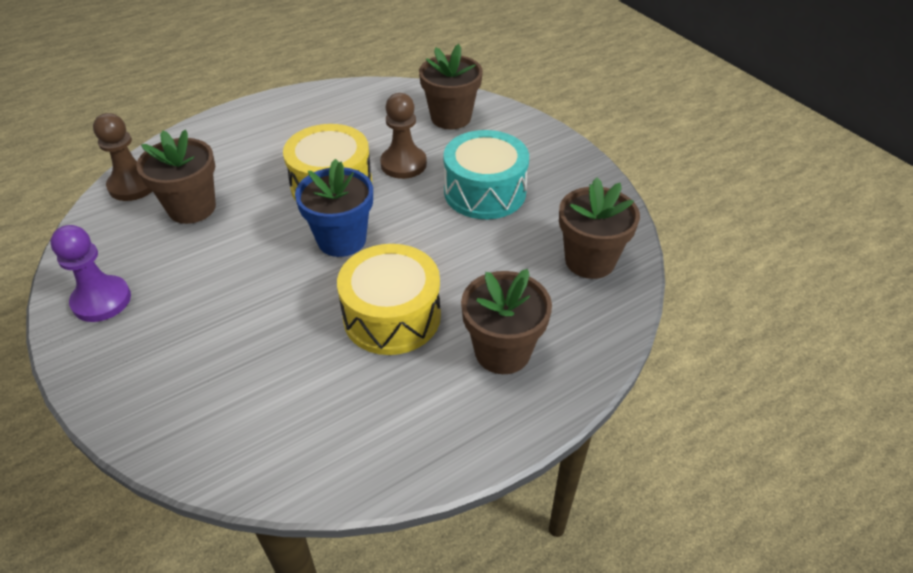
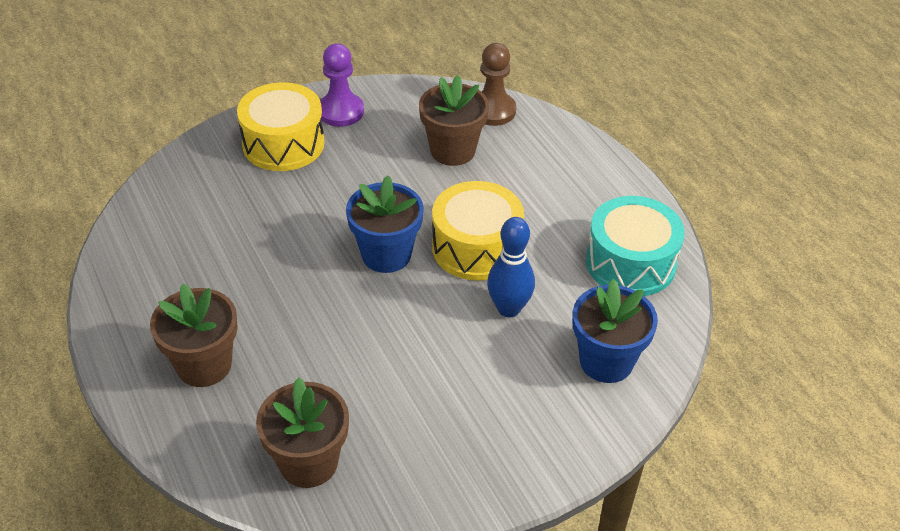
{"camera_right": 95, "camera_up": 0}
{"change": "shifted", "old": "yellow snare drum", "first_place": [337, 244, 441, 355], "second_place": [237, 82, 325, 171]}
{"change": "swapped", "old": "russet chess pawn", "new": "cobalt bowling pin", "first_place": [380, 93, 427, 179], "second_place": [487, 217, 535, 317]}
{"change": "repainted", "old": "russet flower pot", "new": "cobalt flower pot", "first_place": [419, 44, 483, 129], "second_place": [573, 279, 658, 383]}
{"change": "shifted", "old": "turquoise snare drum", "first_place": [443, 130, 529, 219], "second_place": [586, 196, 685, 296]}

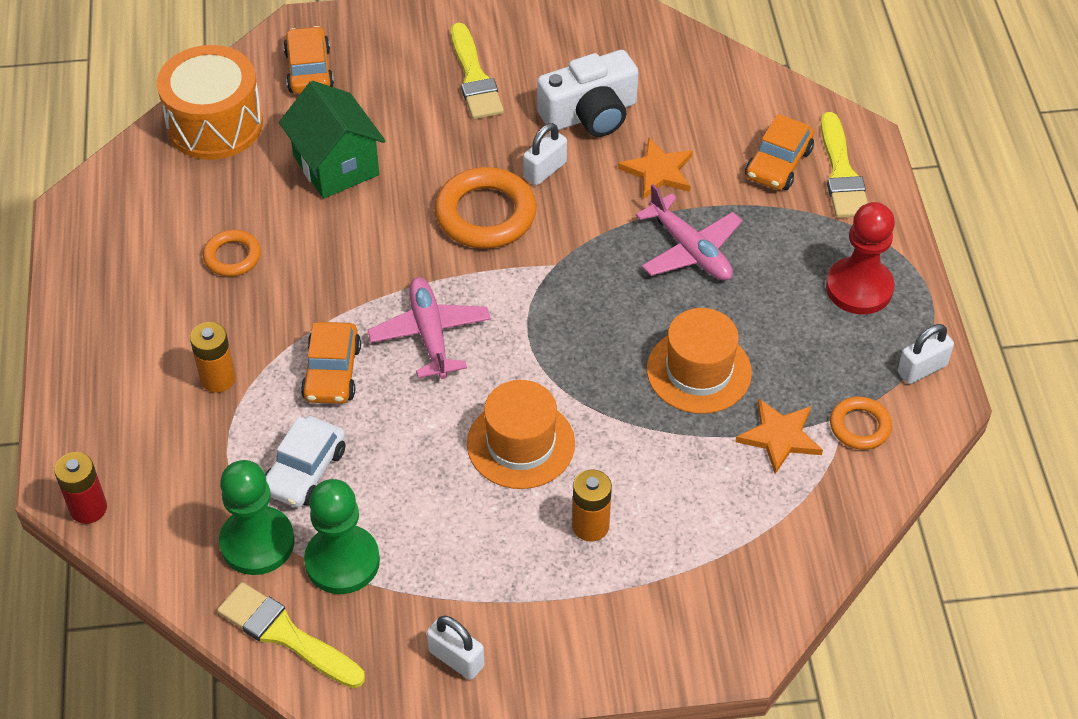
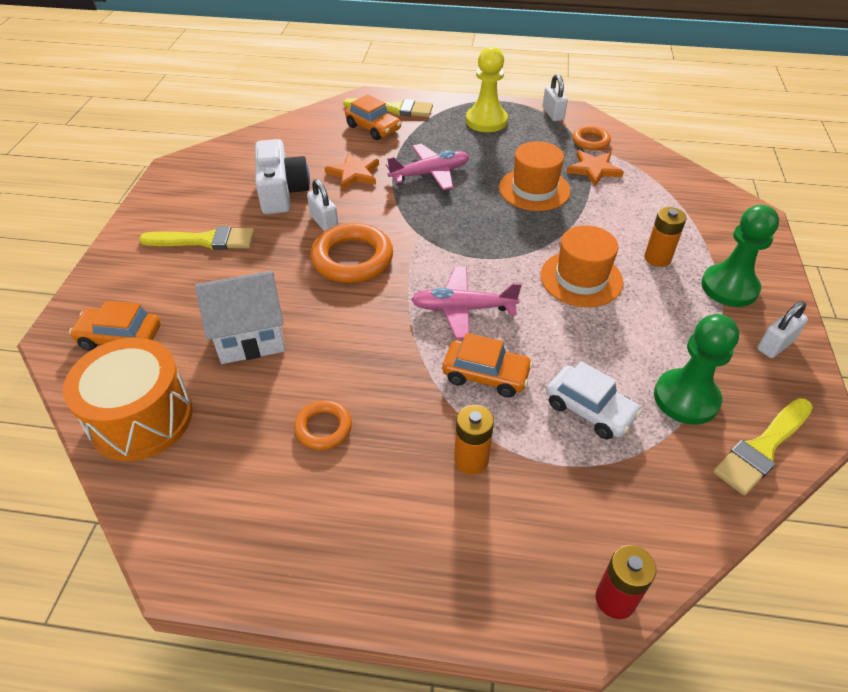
{"camera_right": -75, "camera_up": -5}
{"change": "shifted", "old": "emerald chess pawn", "first_place": [219, 460, 295, 575], "second_place": [701, 205, 779, 307]}
{"change": "repainted", "old": "emerald house", "new": "snow-white house", "first_place": [279, 81, 385, 199], "second_place": [195, 271, 285, 364]}
{"change": "repainted", "old": "red chess pawn", "new": "yellow chess pawn", "first_place": [826, 202, 895, 314], "second_place": [466, 46, 508, 132]}

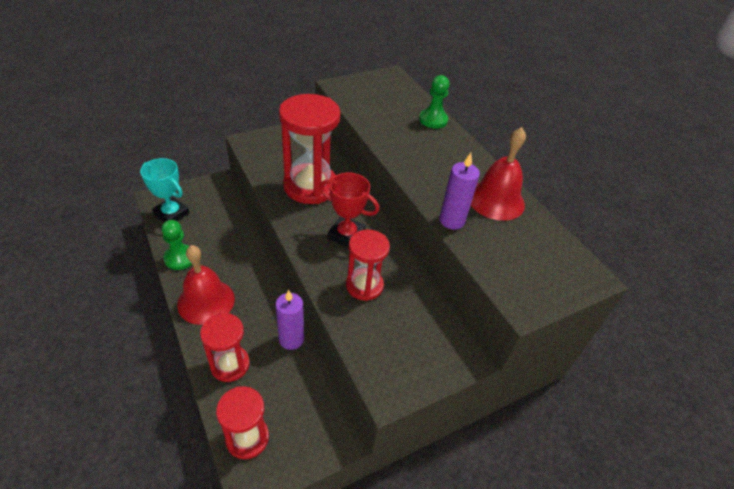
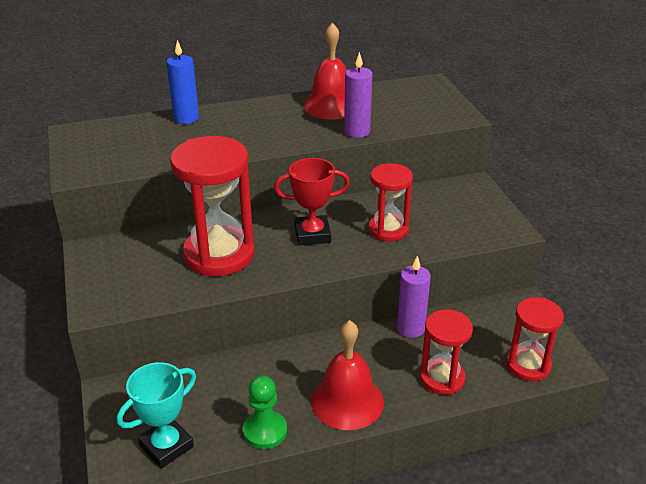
{"camera_right": -75, "camera_up": -10}
{"change": "rotated", "old": "red prize cup", "first_place": [320, 173, 379, 248], "second_place": [274, 158, 350, 245], "degrees": 45}
{"change": "swapped", "old": "emerald chess pawn", "new": "cobalt candle", "first_place": [419, 75, 450, 129], "second_place": [166, 40, 199, 124]}

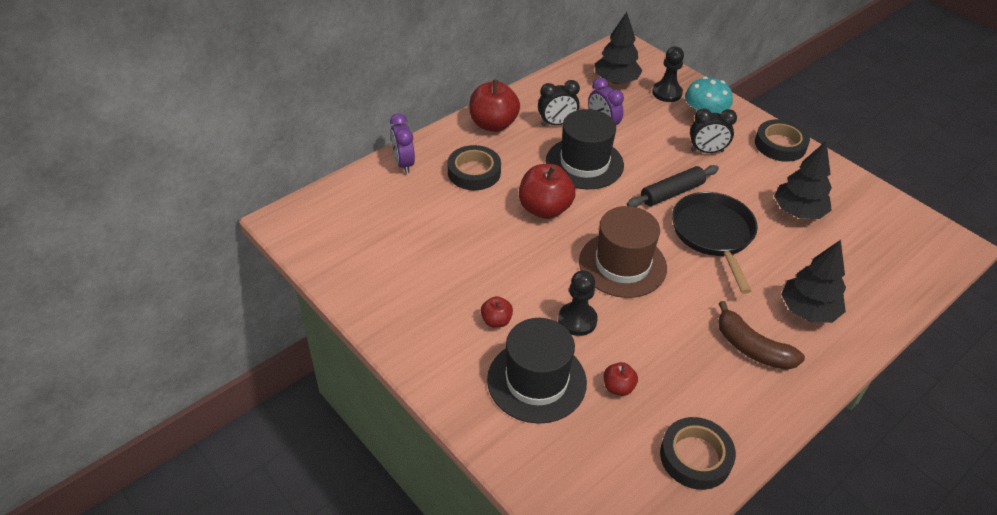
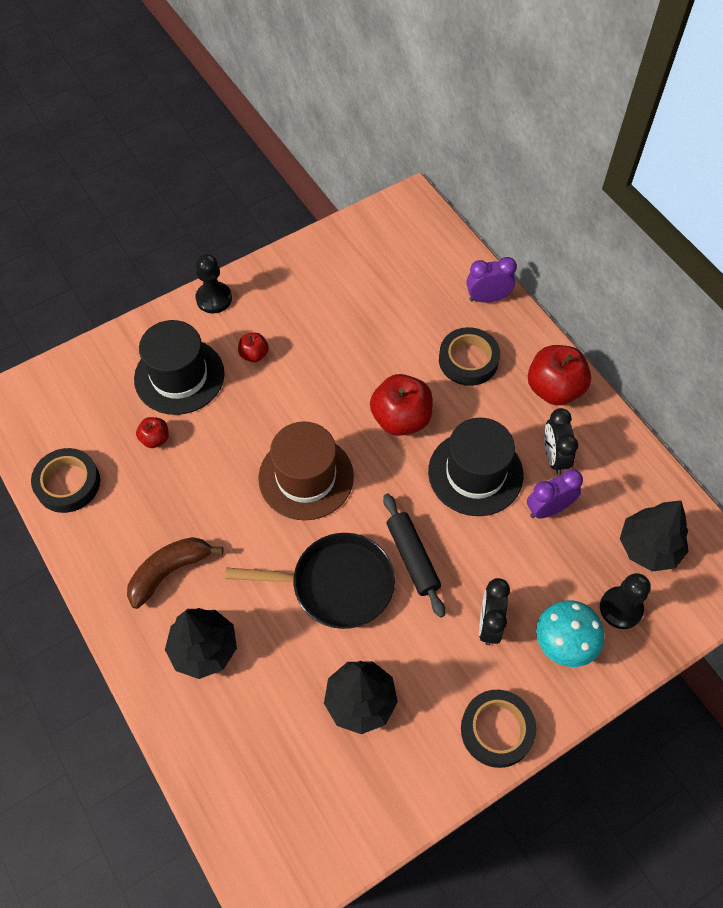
{"camera_right": 100, "camera_up": 15}
{"change": "shifted", "old": "ebony chess pawn", "first_place": [558, 270, 598, 336], "second_place": [195, 254, 232, 313]}

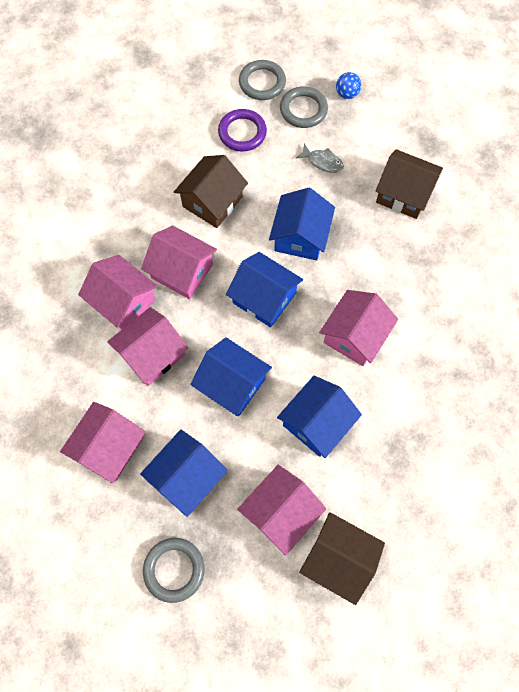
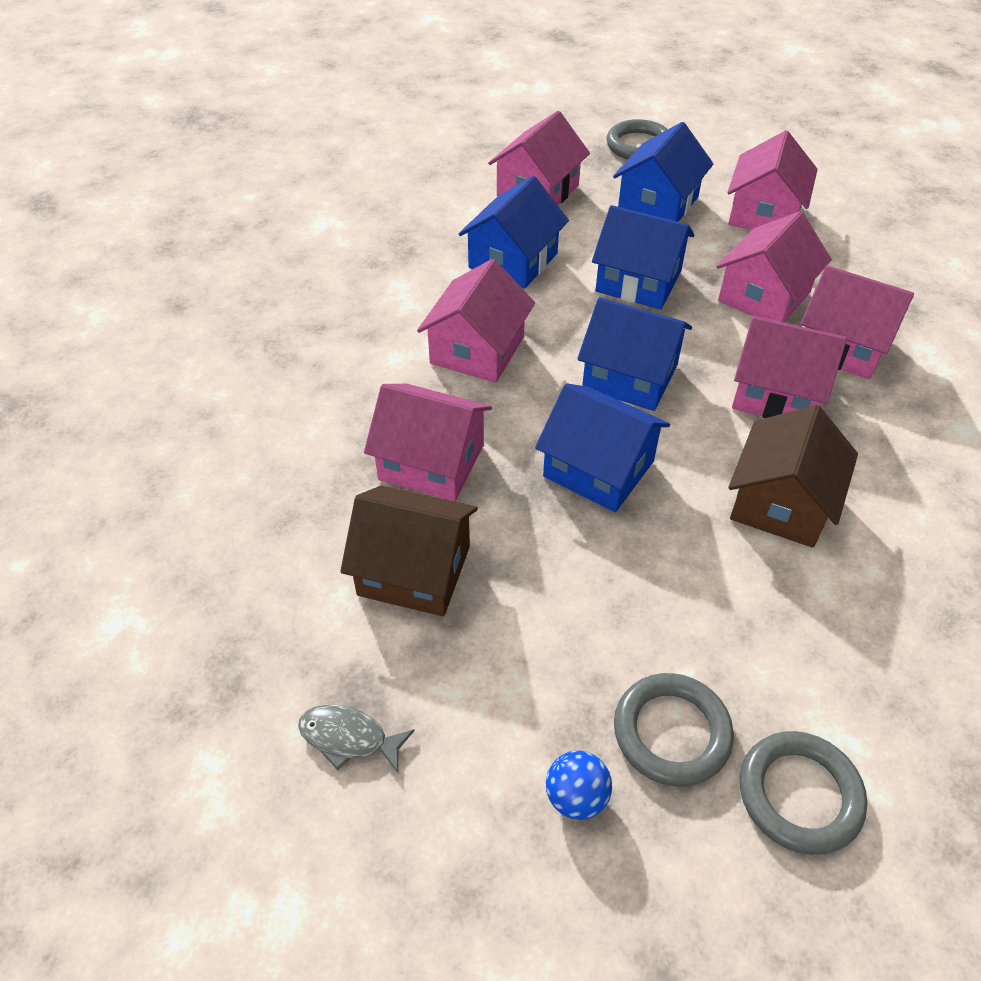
{"camera_right": 170, "camera_up": -20}
{"change": "gone", "old": "purple hoop", "first_place": [218, 109, 267, 152]}
{"change": "rotated", "old": "cobalt house", "first_place": [269, 188, 335, 261], "second_place": [535, 383, 670, 512], "degrees": -60}
{"change": "shifted", "old": "gray fish", "first_place": [296, 144, 344, 173], "second_place": [298, 705, 415, 773]}
{"change": "gone", "old": "russet house", "first_place": [299, 512, 385, 605]}
{"change": "new", "new": "rose-pink house", "second_place": [364, 384, 492, 502]}

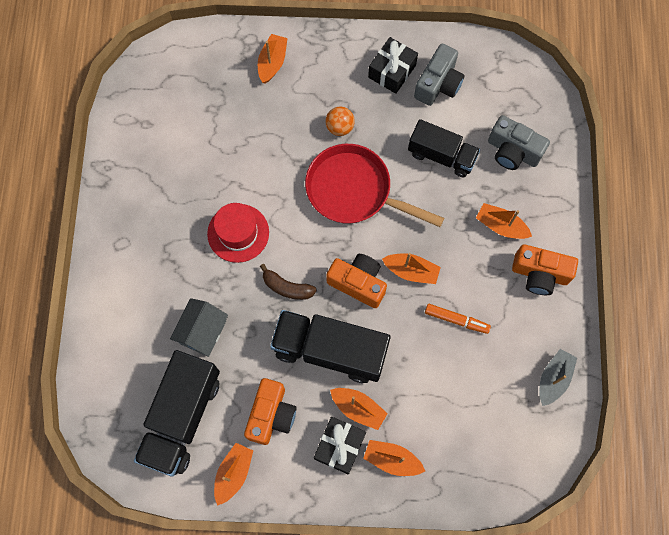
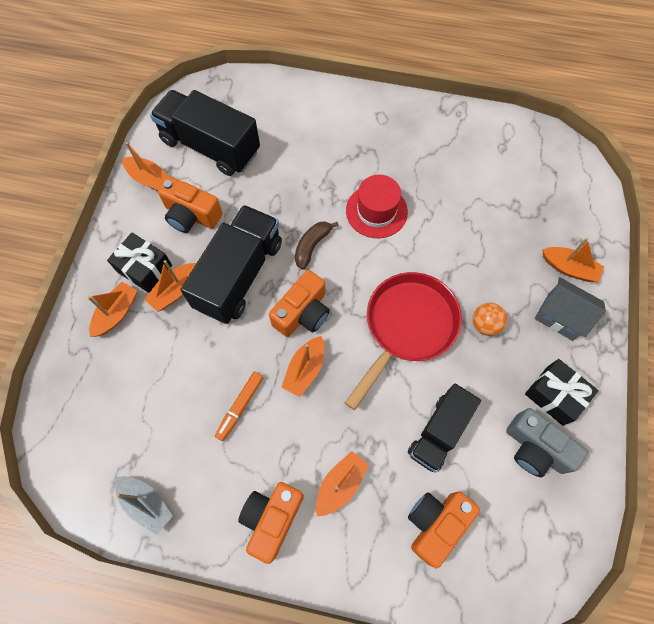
{"camera_right": 100, "camera_up": -5}
{"change": "shifted", "old": "gray house", "first_place": [170, 298, 228, 357], "second_place": [534, 277, 606, 341]}
{"change": "repainted", "old": "gray photo camera", "new": "orange-coloured photo camera", "first_place": [488, 115, 550, 170], "second_place": [408, 492, 480, 568]}

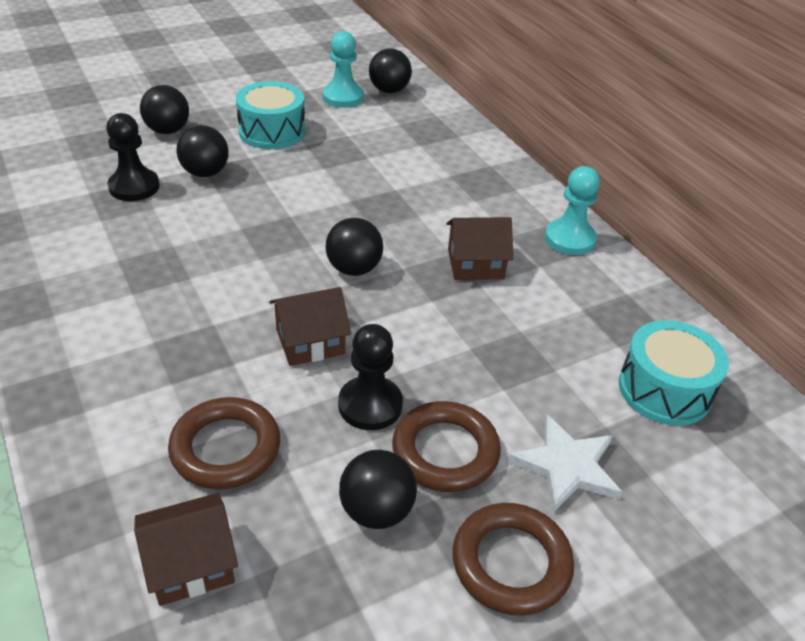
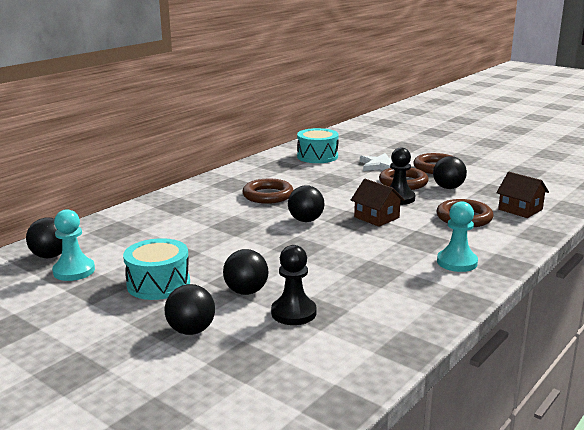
{"camera_right": -110, "camera_up": -20}
{"change": "swapped", "old": "russet house", "new": "russet hoop", "first_place": [446, 217, 513, 280], "second_place": [242, 179, 293, 204]}
{"change": "shifted", "old": "turquoise chess pawn", "first_place": [545, 166, 600, 255], "second_place": [437, 201, 478, 272]}

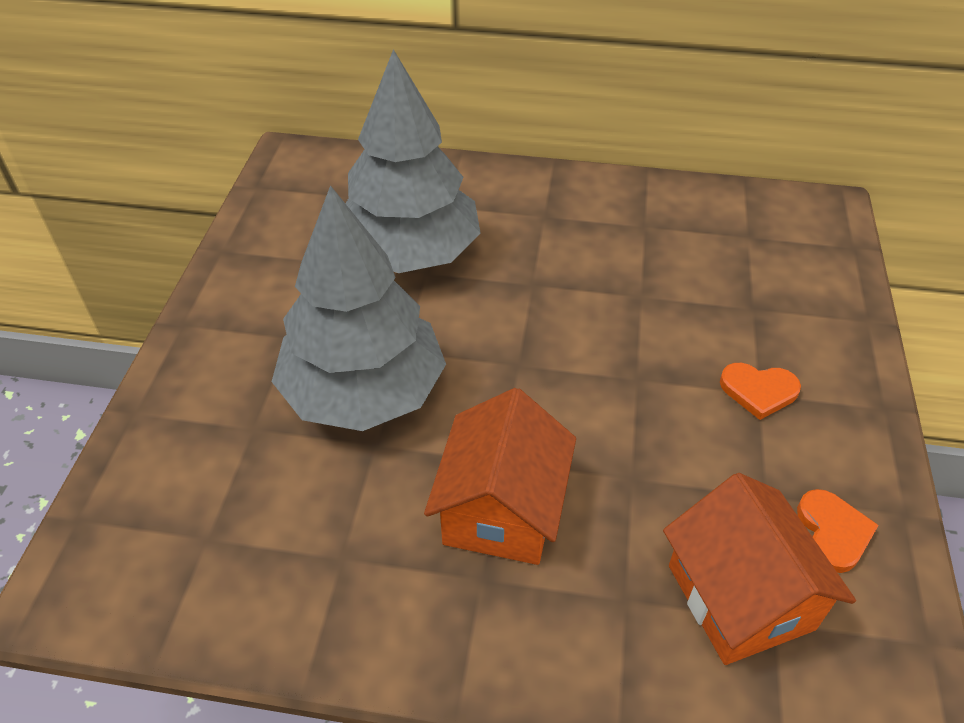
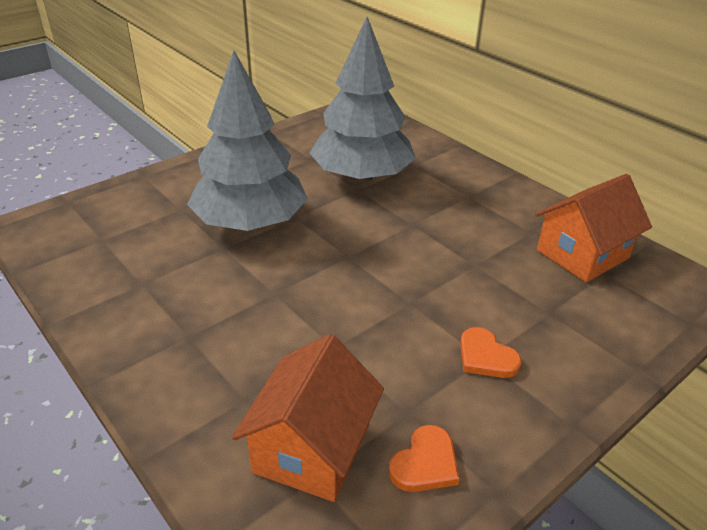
{"camera_right": 40, "camera_up": -10}
{"change": "shifted", "old": "orange-coloured house", "first_place": [424, 388, 576, 565], "second_place": [535, 174, 652, 282]}

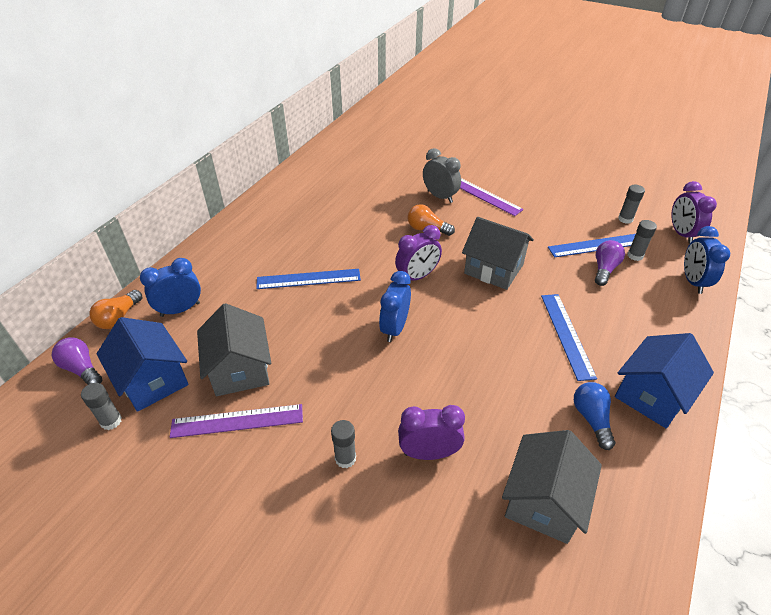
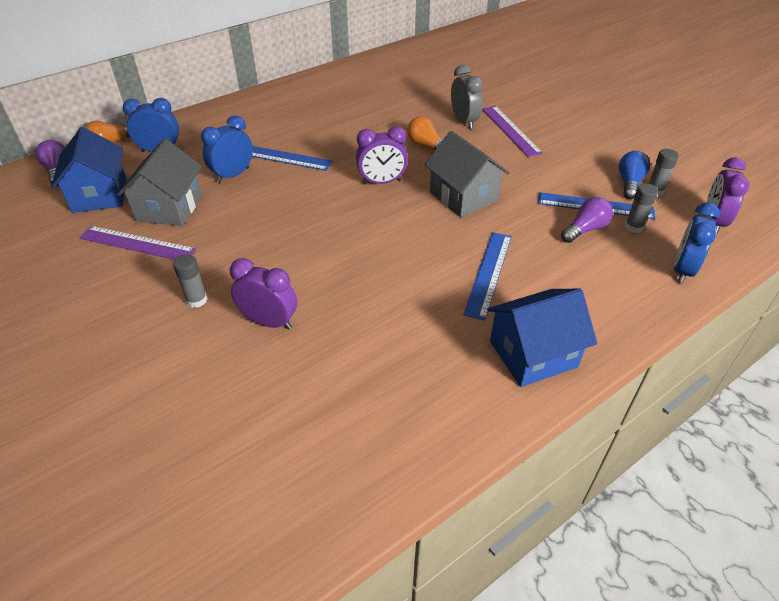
{"camera_right": 25, "camera_up": 0}
{"change": "gone", "old": "gray stick of glue", "first_place": [81, 383, 122, 430]}
{"change": "shifted", "old": "cobalt bedside clock", "first_place": [379, 271, 411, 342], "second_place": [201, 115, 253, 183]}
{"change": "gone", "old": "gray house", "first_place": [502, 430, 602, 544]}
{"change": "shifted", "old": "cobalt bulb", "first_place": [574, 382, 615, 450], "second_place": [619, 151, 650, 199]}

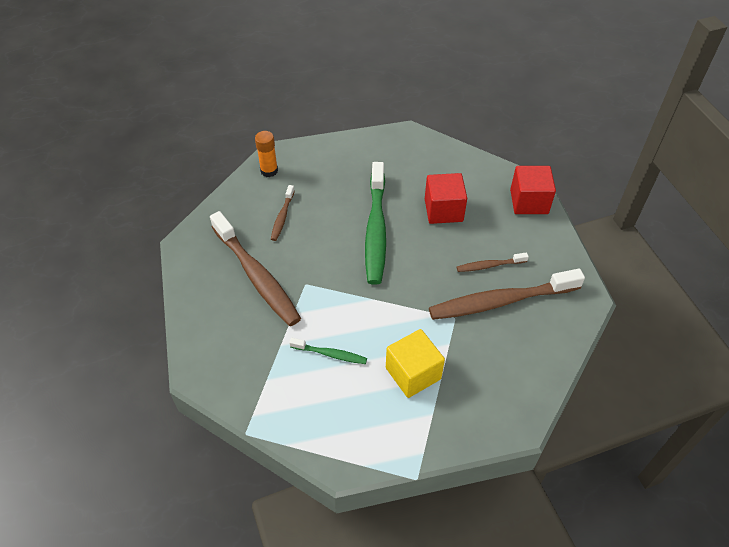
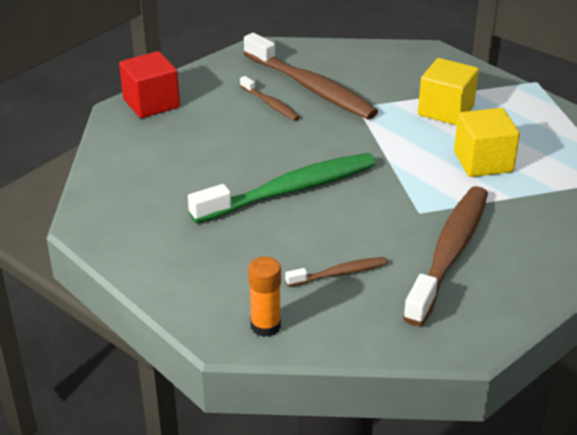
{"camera_right": -120, "camera_up": -15}
{"change": "swapped", "old": "emerald dental brush", "new": "yellow solid cube", "first_place": [289, 338, 367, 364], "second_place": [454, 108, 520, 177]}
{"change": "gone", "old": "red solid cube", "first_place": [425, 173, 467, 224]}

